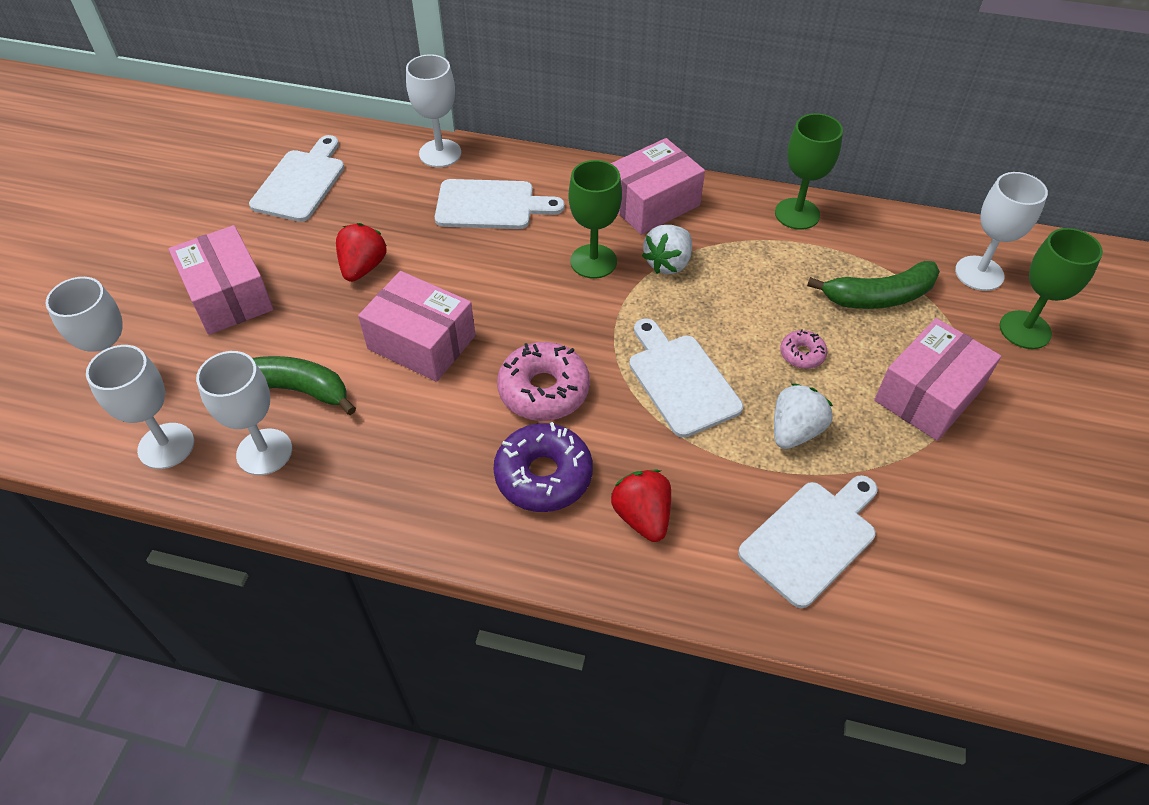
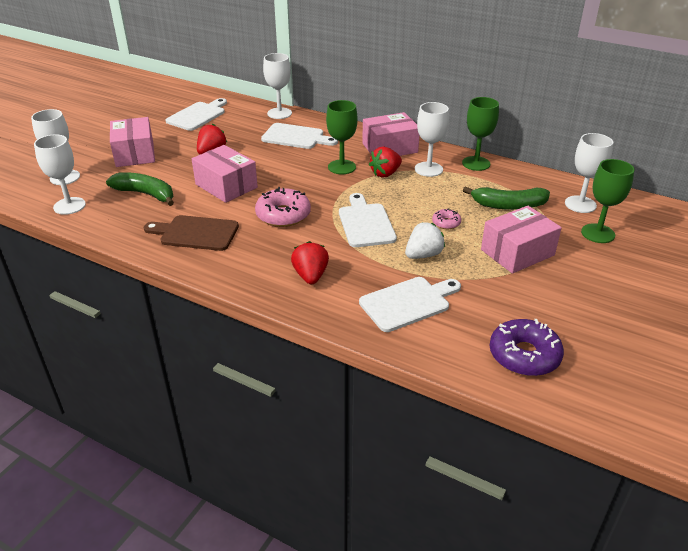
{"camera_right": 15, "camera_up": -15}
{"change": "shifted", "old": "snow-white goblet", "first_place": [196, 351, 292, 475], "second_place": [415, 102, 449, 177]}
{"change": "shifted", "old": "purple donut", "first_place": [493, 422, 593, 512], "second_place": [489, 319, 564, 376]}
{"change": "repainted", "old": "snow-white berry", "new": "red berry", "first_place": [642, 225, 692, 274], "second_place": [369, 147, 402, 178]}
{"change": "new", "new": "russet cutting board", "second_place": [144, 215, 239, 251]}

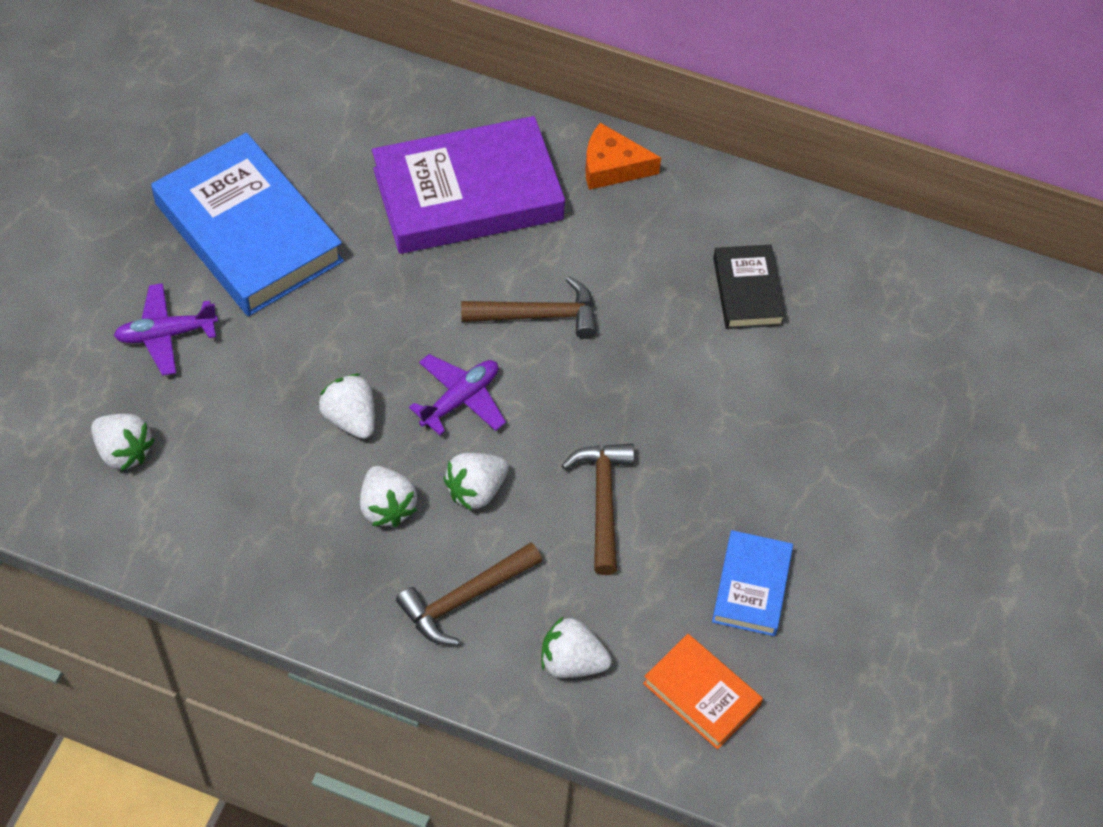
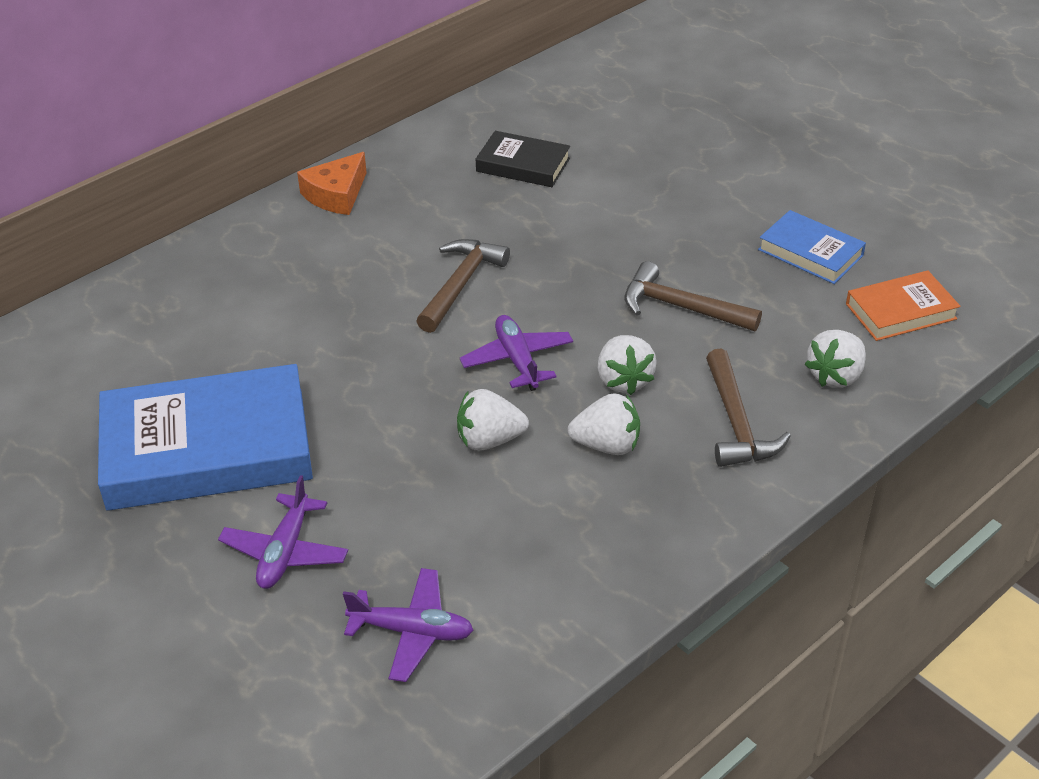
{"camera_right": -60, "camera_up": -15}
{"change": "swapped", "old": "snow-white berry", "new": "purple plane", "first_place": [91, 414, 155, 471], "second_place": [343, 568, 473, 682]}
{"change": "gone", "old": "purple book", "first_place": [372, 116, 565, 254]}

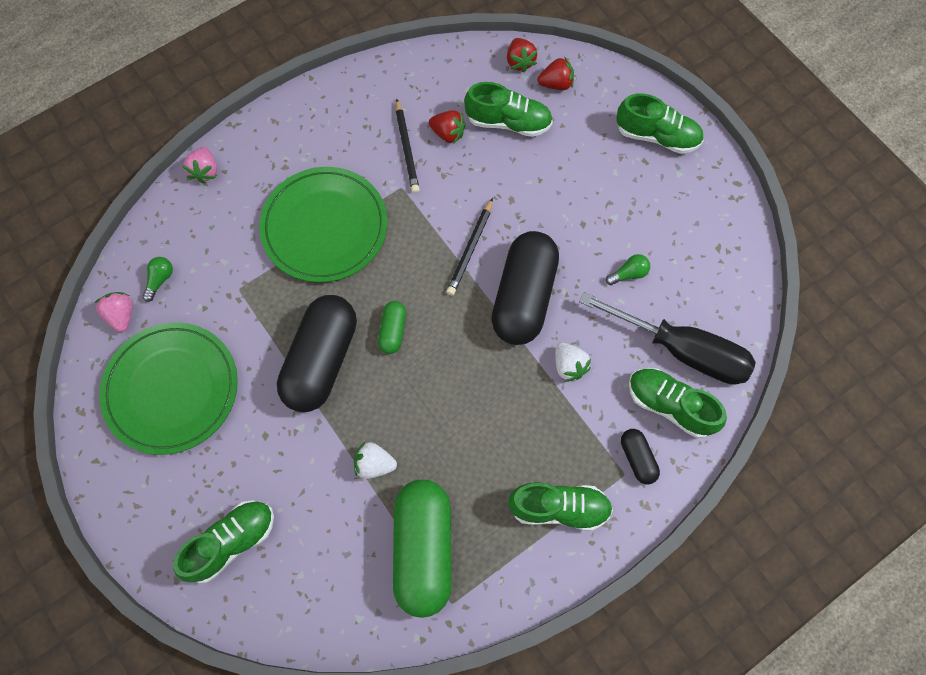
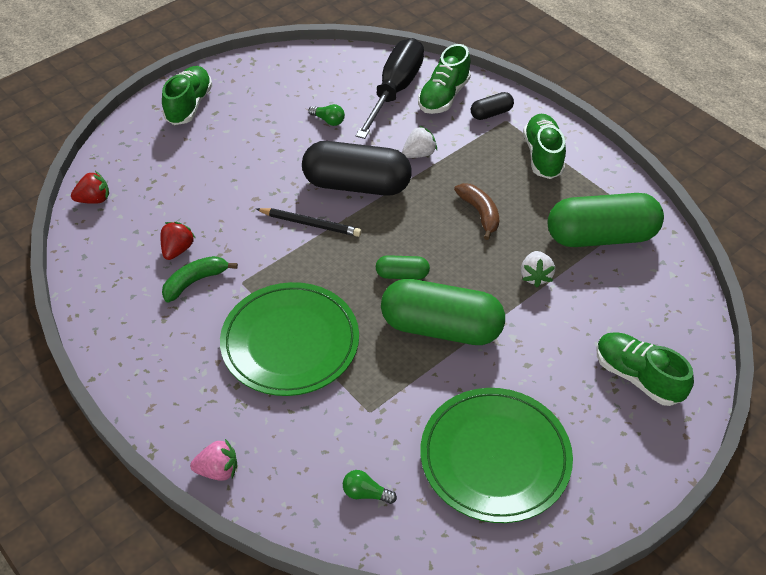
{"camera_right": -95, "camera_up": -20}
{"change": "gone", "old": "rose-pink berry", "first_place": [94, 292, 133, 332]}
{"change": "repainted", "old": "ebony pill", "new": "emerald pill", "first_place": [277, 295, 357, 412], "second_place": [381, 279, 505, 345]}
{"change": "swapped", "old": "ebony pencil", "new": "emerald toy banana", "first_place": [396, 99, 420, 193], "second_place": [162, 256, 238, 303]}
{"change": "gone", "old": "emerald sneaker", "first_place": [464, 82, 553, 137]}
{"change": "gone", "old": "red berry", "first_place": [537, 56, 574, 90]}
{"change": "rotated", "old": "emerald bulb", "first_place": [606, 254, 650, 285], "second_place": [308, 104, 345, 126], "degrees": 150}
{"change": "new", "new": "russet toy banana", "second_place": [454, 183, 499, 240]}

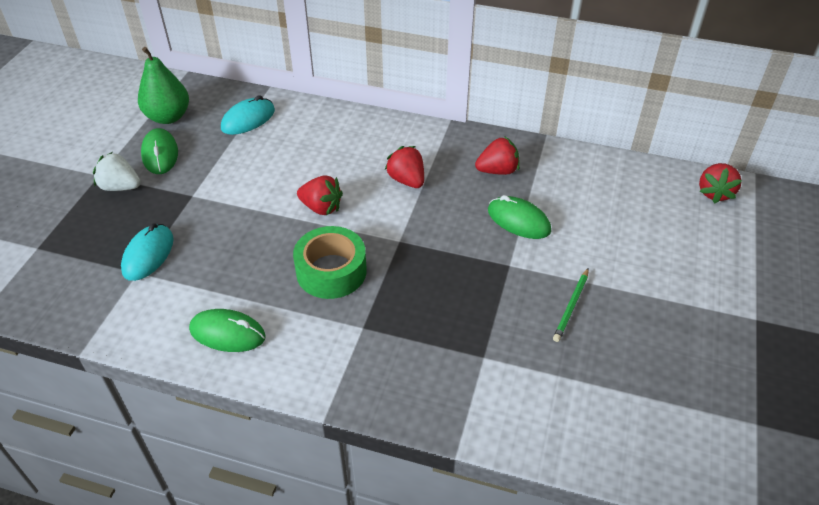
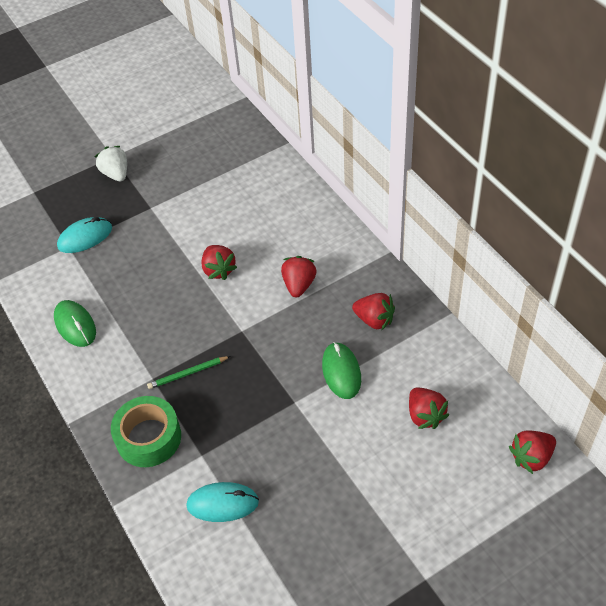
{"camera_right": 45, "camera_up": 5}
{"change": "gone", "old": "emerald pear fruit", "first_place": [138, 47, 189, 124]}
{"change": "gone", "old": "emerald PC mouse", "first_place": [141, 128, 178, 174]}
{"change": "shifted", "old": "turquoise PC mouse", "first_place": [221, 95, 275, 135], "second_place": [186, 482, 259, 522]}
{"change": "shifted", "old": "emerald roll of tape", "first_place": [293, 226, 367, 299], "second_place": [111, 396, 181, 467]}
{"change": "shifted", "old": "emerald pencil", "first_place": [553, 268, 589, 342], "second_place": [147, 356, 230, 389]}
{"change": "new", "new": "red berry", "second_place": [409, 388, 449, 429]}

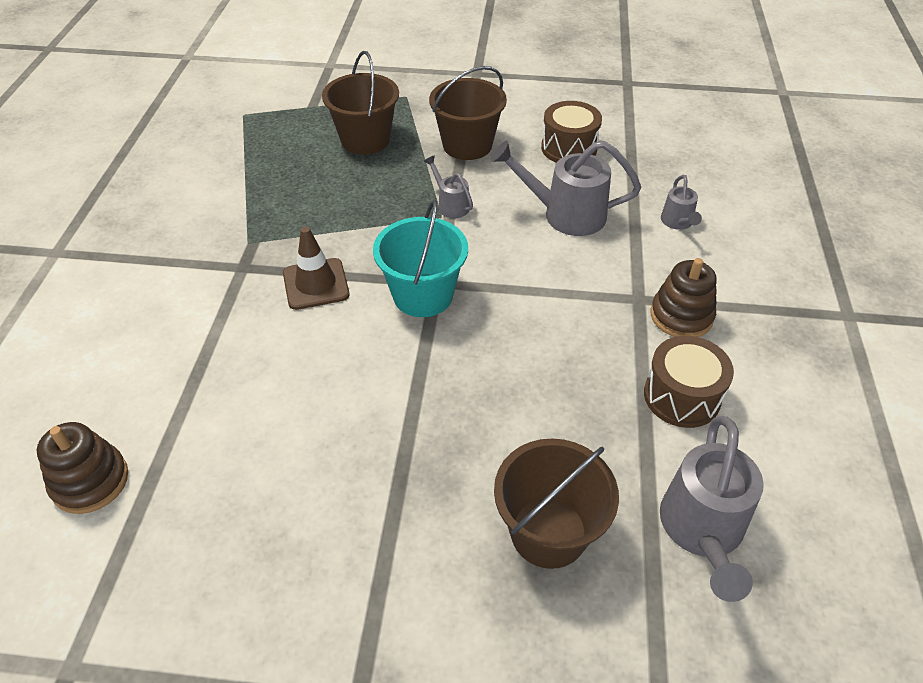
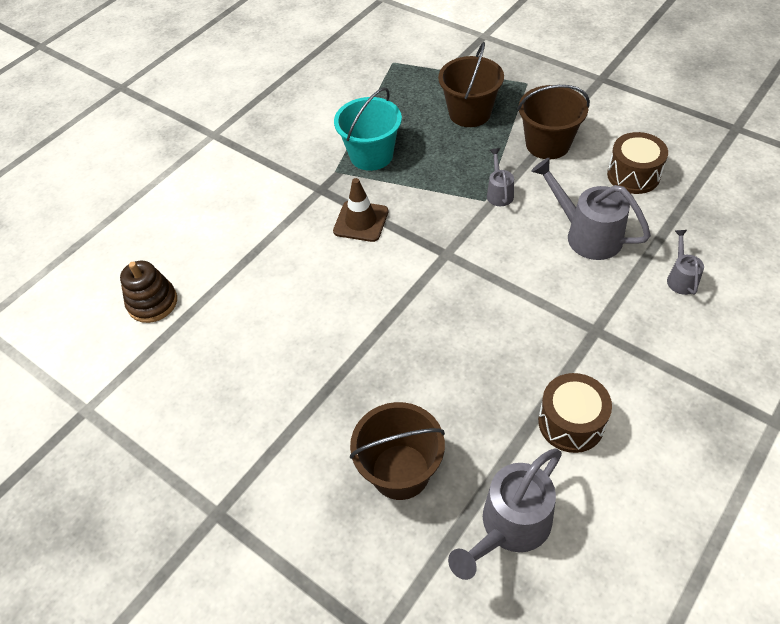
{"camera_right": 35, "camera_up": 5}
{"change": "shifted", "old": "turquoise pail", "first_place": [373, 200, 468, 317], "second_place": [334, 87, 402, 171]}
{"change": "gone", "old": "russet ring stacker", "first_place": [650, 258, 717, 337]}
{"change": "rotated", "old": "gray watering pot", "first_place": [661, 175, 702, 230], "second_place": [667, 230, 704, 295], "degrees": 150}

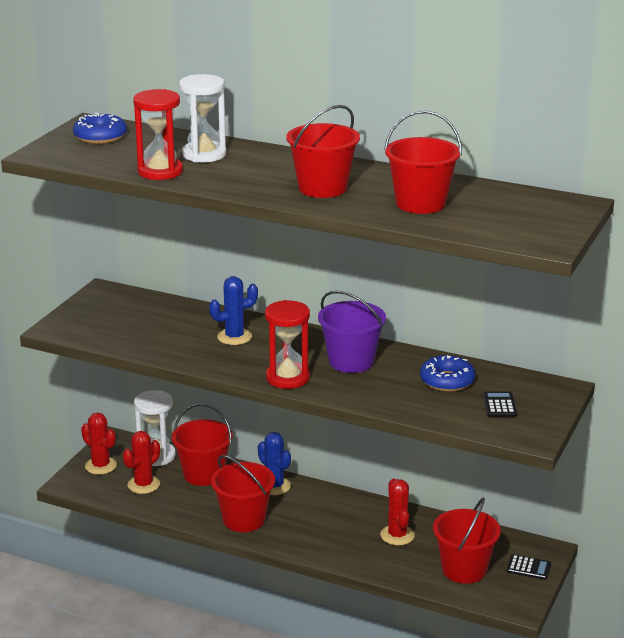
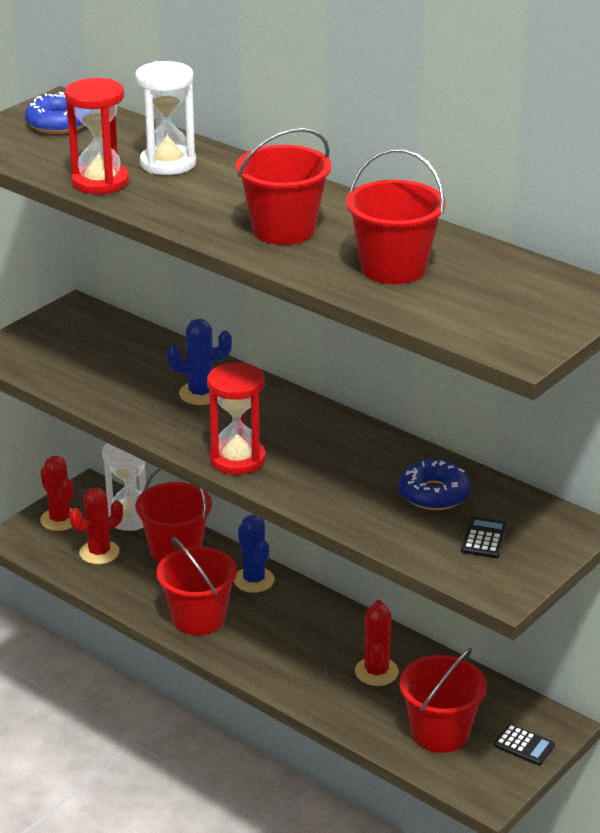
{"camera_right": 15, "camera_up": 5}
{"change": "gone", "old": "purple pail", "first_place": [318, 291, 386, 373]}

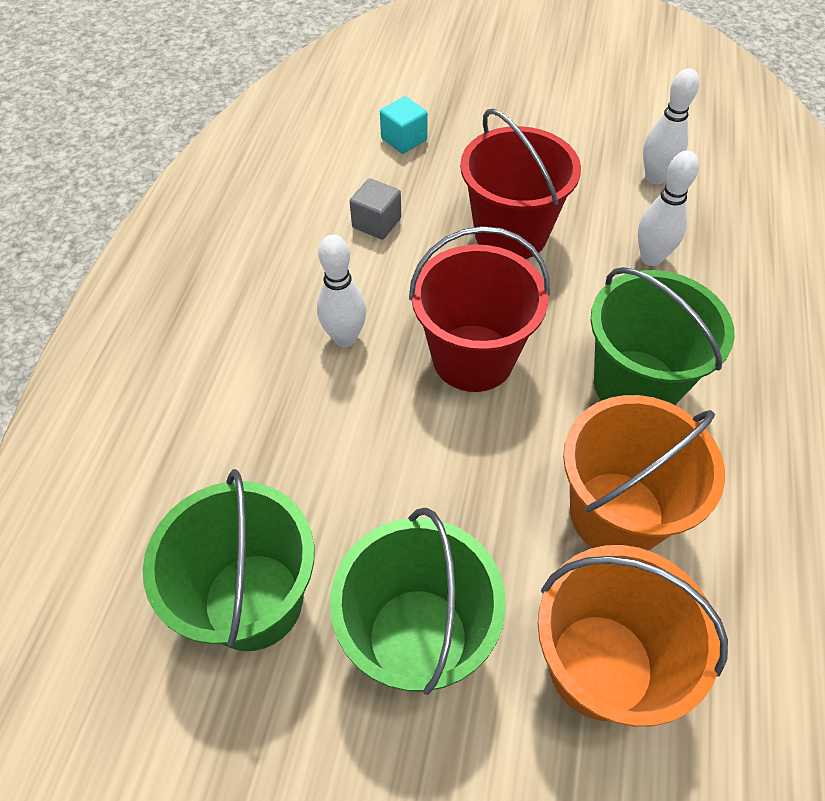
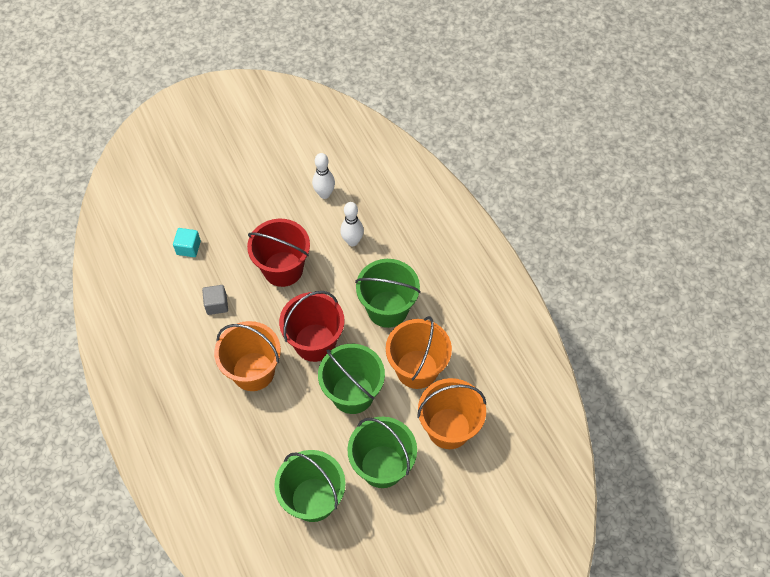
{"camera_right": -40, "camera_up": 5}
{"change": "swapped", "old": "snow-white bowling pin", "new": "orange-coloured pail", "first_place": [317, 235, 366, 347], "second_place": [214, 321, 281, 391]}
{"change": "new", "new": "emerald pail", "second_place": [318, 344, 385, 414]}

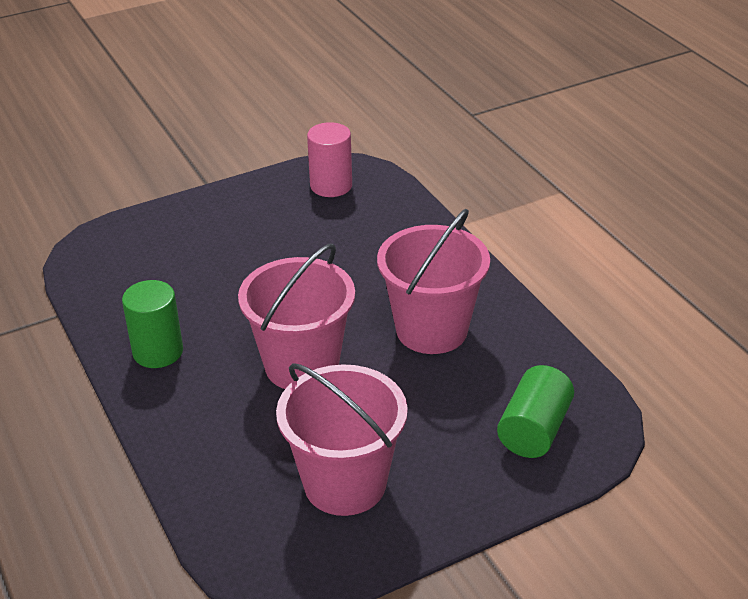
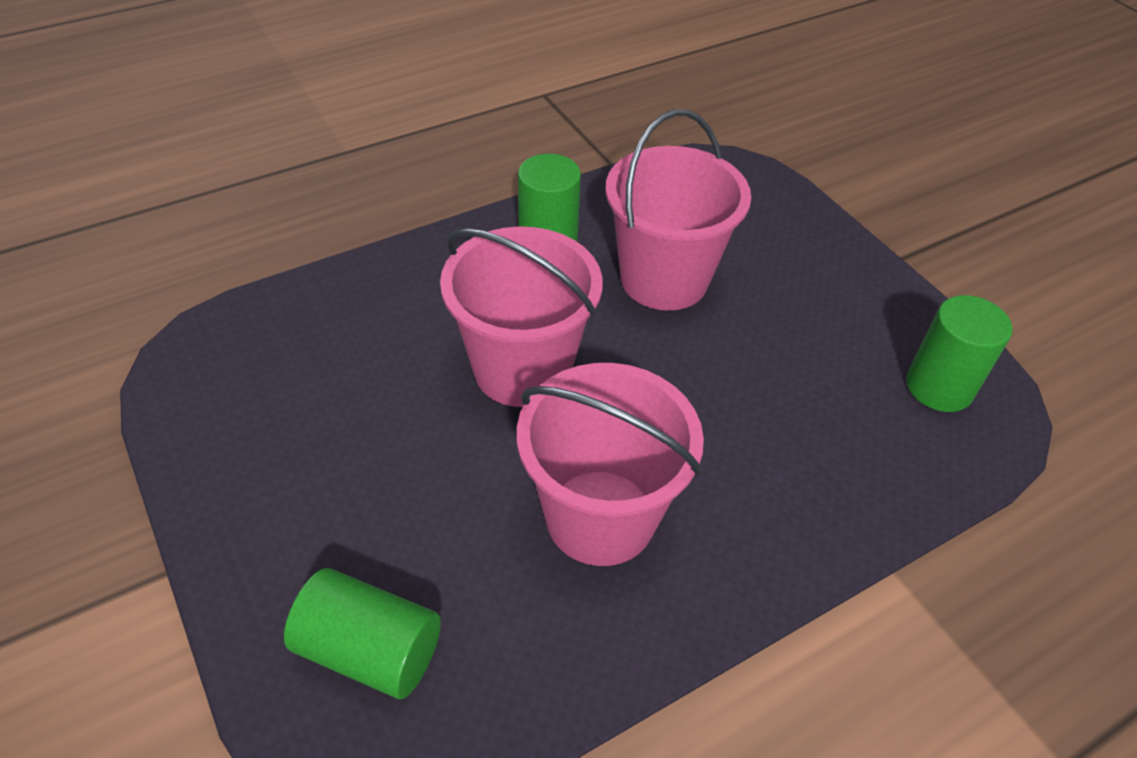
{"camera_right": 85, "camera_up": 10}
{"change": "shifted", "old": "rose-pink pail", "first_place": [276, 363, 408, 516], "second_place": [605, 109, 751, 311]}
{"change": "repainted", "old": "rose-pink solid cylinder", "new": "emerald solid cylinder", "first_place": [307, 122, 352, 197], "second_place": [906, 295, 1012, 412]}

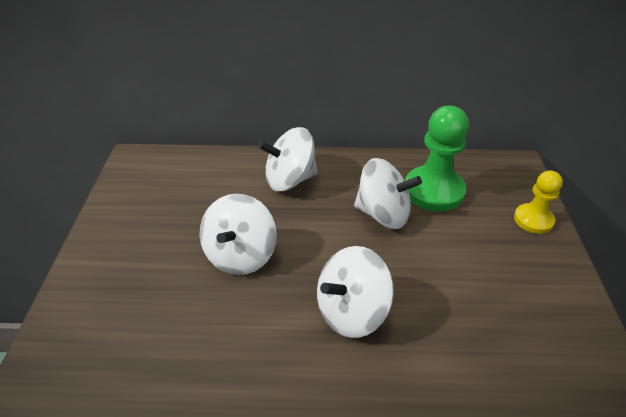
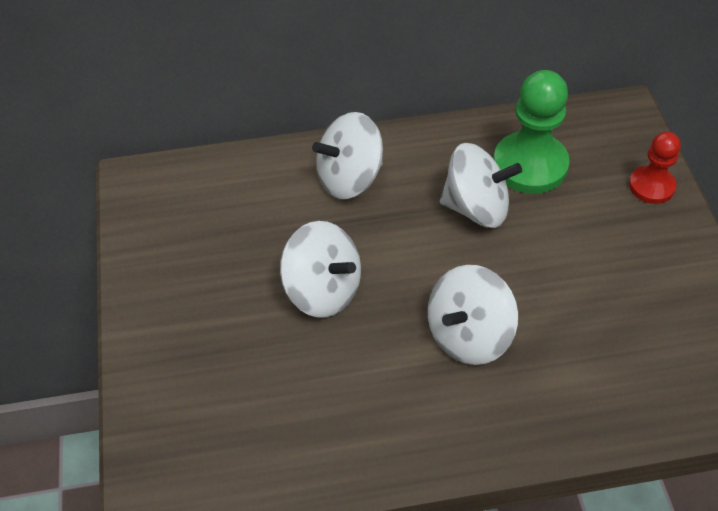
{"camera_right": -10, "camera_up": 10}
{"change": "rotated", "old": "snow-white spinning top", "first_place": [200, 194, 277, 275], "second_place": [280, 221, 361, 318], "degrees": -60}
{"change": "repainted", "old": "yellow chess pawn", "new": "red chess pawn", "first_place": [514, 170, 563, 234], "second_place": [629, 132, 681, 204]}

